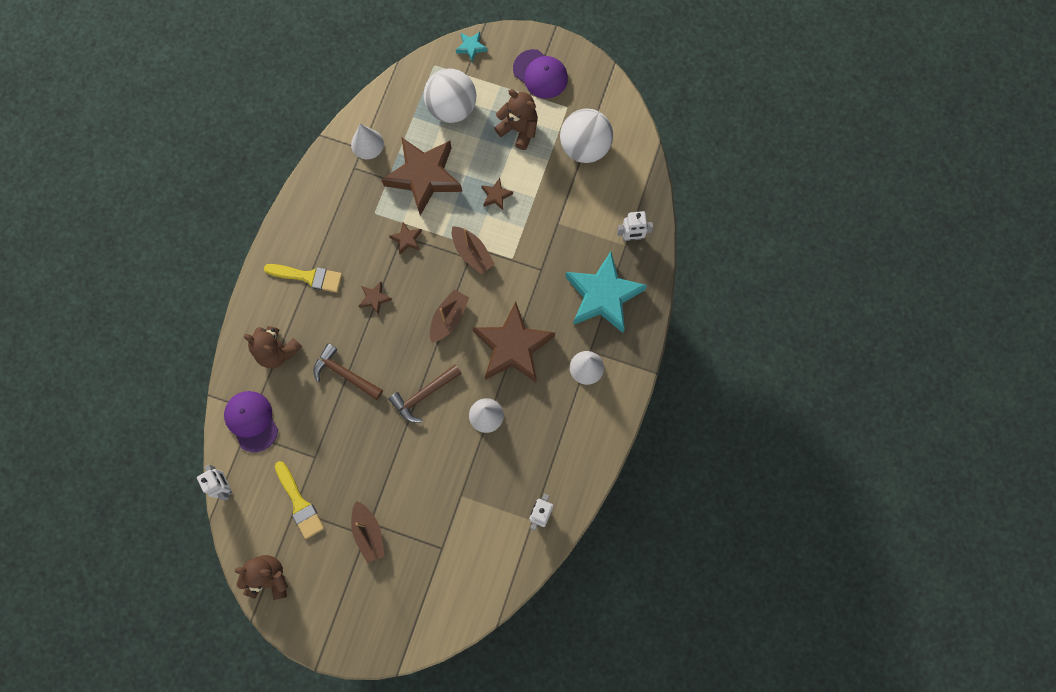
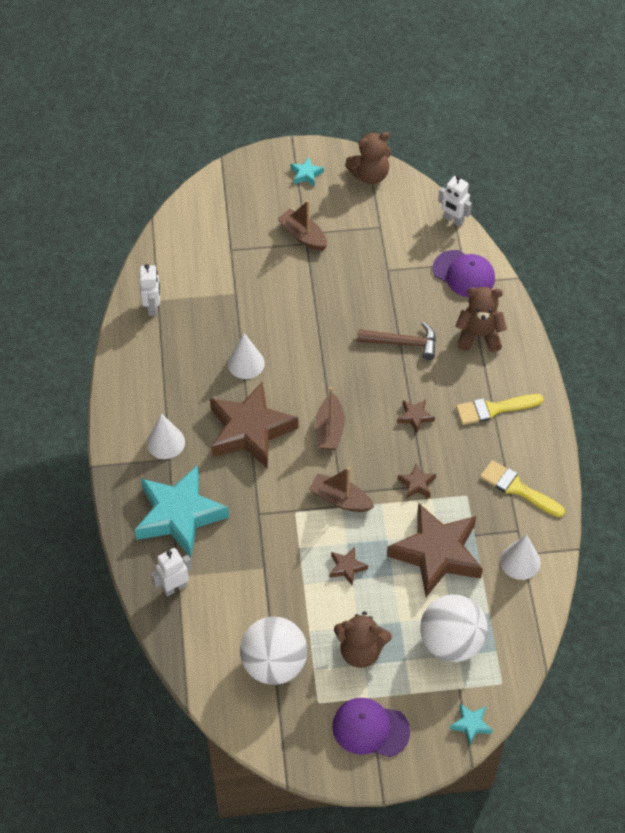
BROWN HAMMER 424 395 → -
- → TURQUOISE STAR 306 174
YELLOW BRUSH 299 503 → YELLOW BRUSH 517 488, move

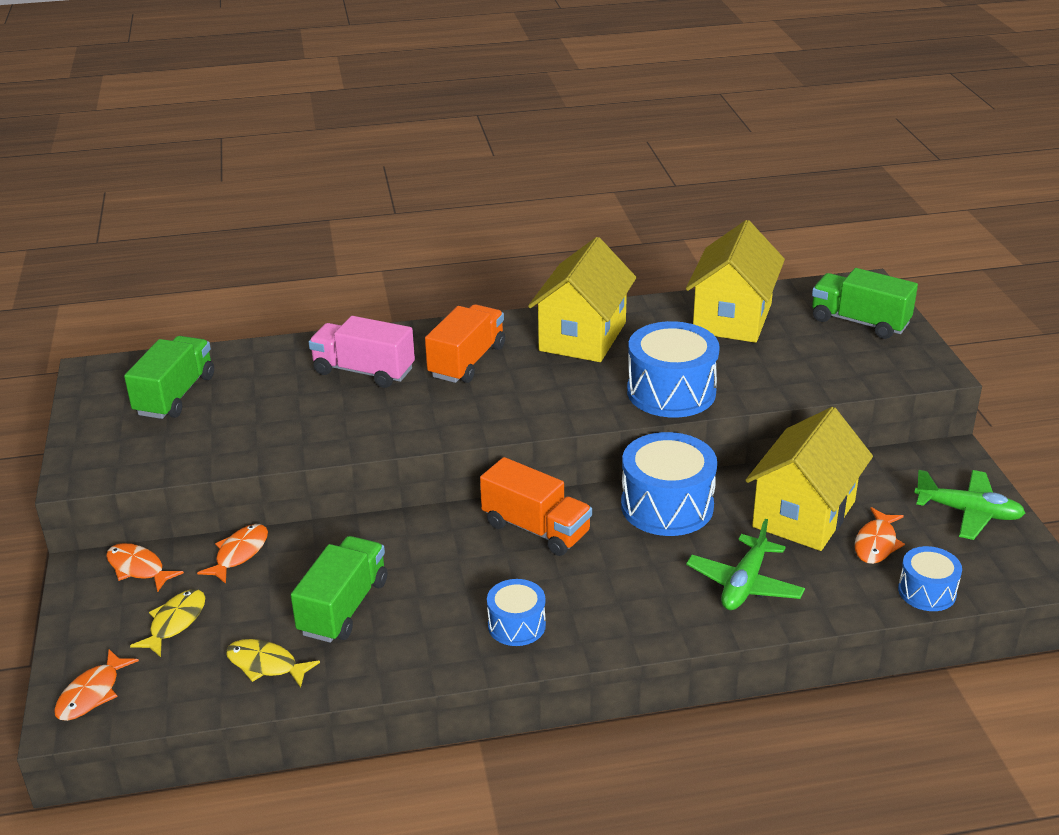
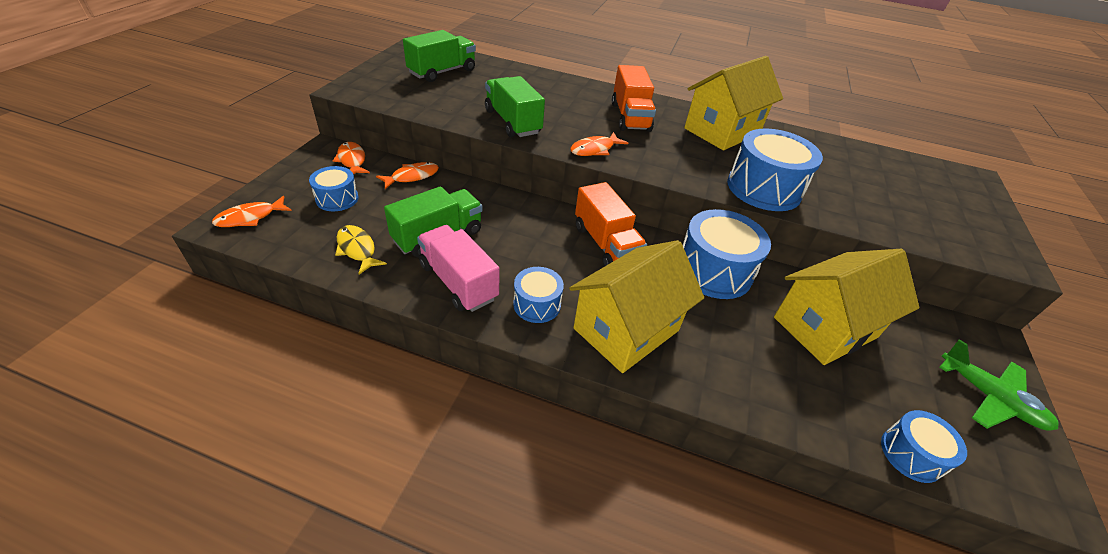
GREEN PLANE 744 584 → -
PINK TRUCK 364 371 → PINK TRUCK 458 282, move
YELLOW HOUSE 732 318 → YELLOW HOUSE 626 329, move
GREEN TRUCK 859 322 → GREEN TRUCK 512 122, move
ORANGE FISH 876 543 → ORANGE FISH 594 149, move
YELLOW FISH 175 622 → BLUE DRUM 337 199
ORANGE TRUCK 467 361 → ORANGE TRUCK 630 117, 120 degrees clockwise

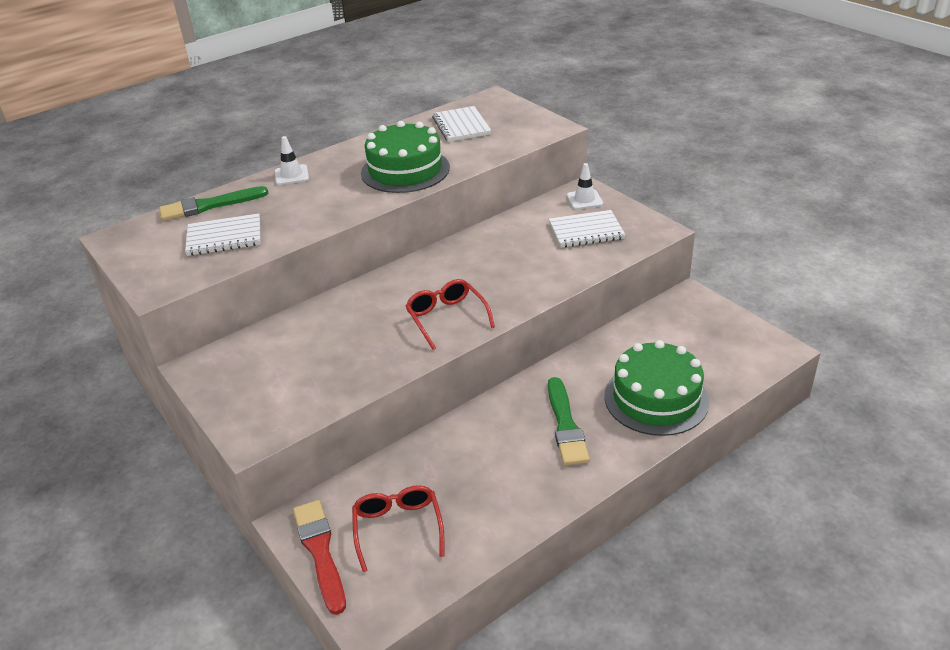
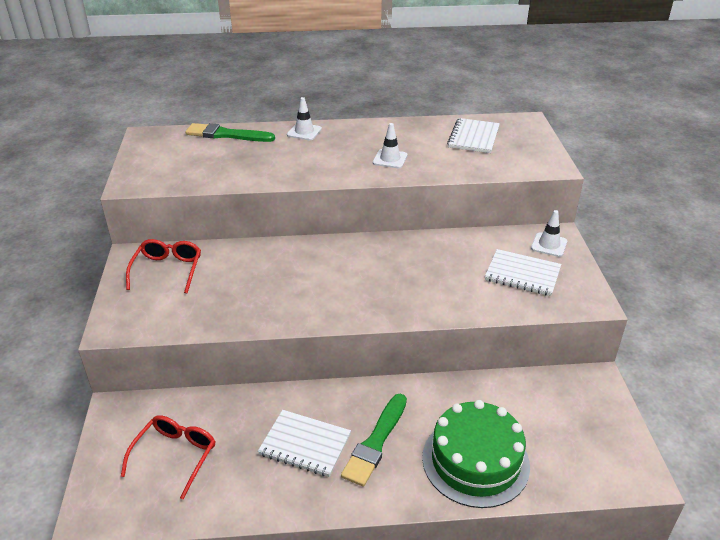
RED BRUSH 320 551 → -
WHITE NOTEBOOK 224 237 → WHITE NOTEBOOK 305 444, move
RED GLASSES 446 318 → RED GLASSES 167 270, move
GREEN CAKE 405 170 → WHITE TRAFFIC CONE 390 159

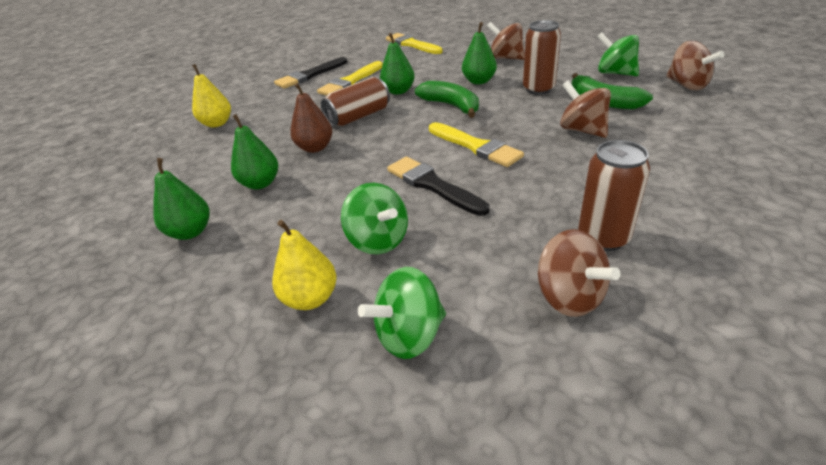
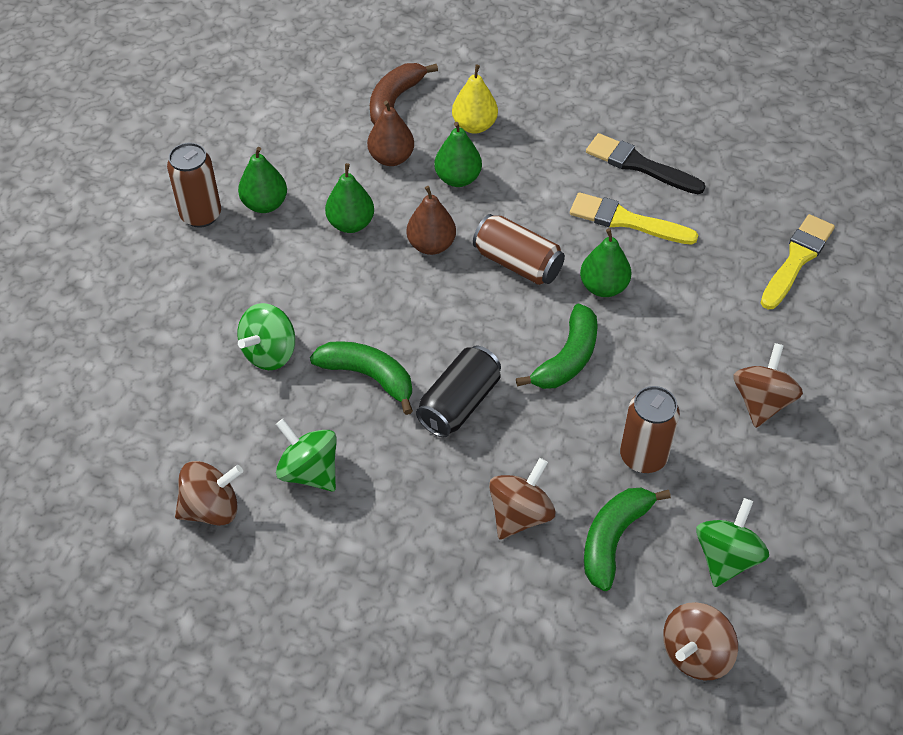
YELLOW PEAR 310 298 → -
- → BROWN PEAR 391 158
- → BROWN BANANA 394 101
GREEN SPINNING TOP 409 335 → GREEN SPINNING TOP 309 471, move
GREEN PEAR 479 81 → GREEN PEAR 458 178, move
BROWN CAN 603 238 → BROWN CAN 201 215, move
BLACK BRUSH 432 185 → GREEN BANANA 368 376
YELLOW BRUSH 476 146 → BLACK CAN 459 403
BROWN SPINNING TOP 569 297 → BROWN SPINNING TOP 212 508, 150 degrees counterclockwise

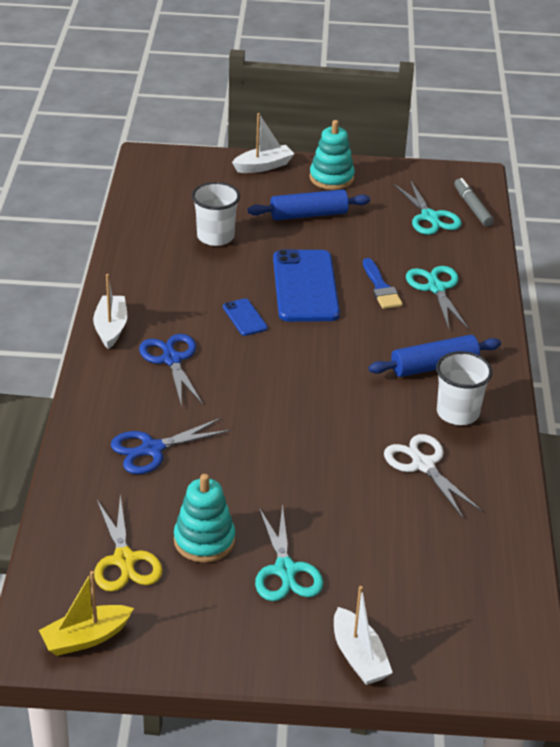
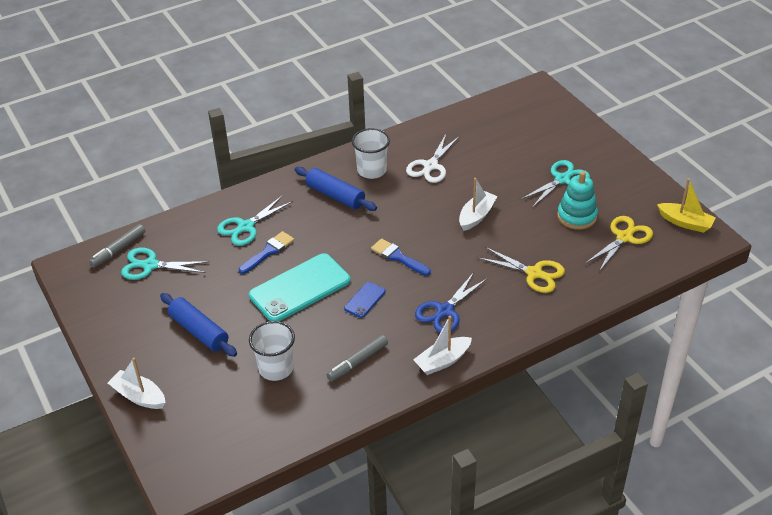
TURQUOISE STACKING TOY 331 178 → -
- → GREY MARKER 358 362
- → BLUE BRUSH 398 257
WHITE BOAT 358 657 → WHITE BOAT 476 216, move
BLUE SCISSORS 152 449 → YELLOW SCISSORS 534 273
BLUE PHONE 305 286 → TURQUOISE PHONE 300 288
TURQUOISE SCISSORS 430 217 → TURQUOISE SCISSORS 150 265, 120 degrees counterclockwise

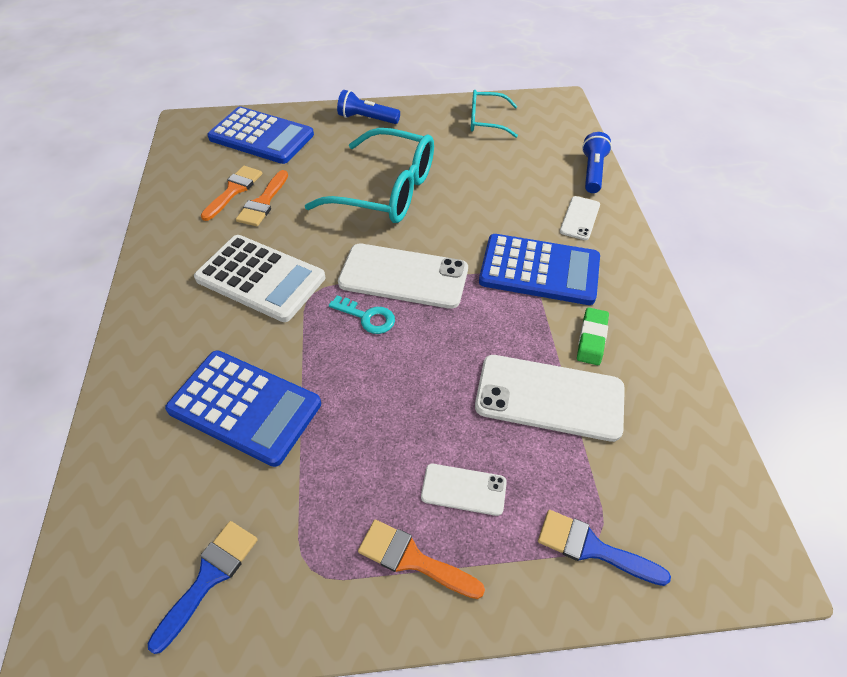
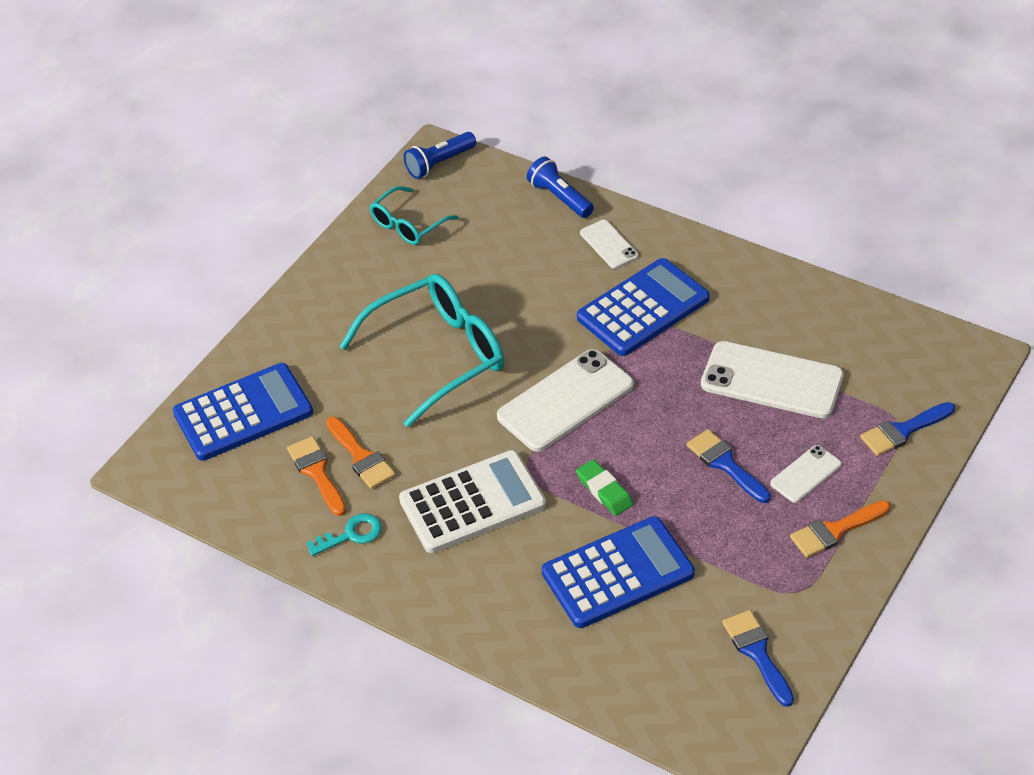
- → BLUE BRUSH 725 464
TURQUOISE KEY 367 317 → TURQUOISE KEY 351 534, move
BLUE FLASHLIGHT 367 119 → BLUE FLASHLIGHT 439 163, move
GREEN ERASER 591 339 → GREEN ERASER 604 491, move
WHITE PHONE 549 397 → WHITE PHONE 772 380, 60 degrees clockwise

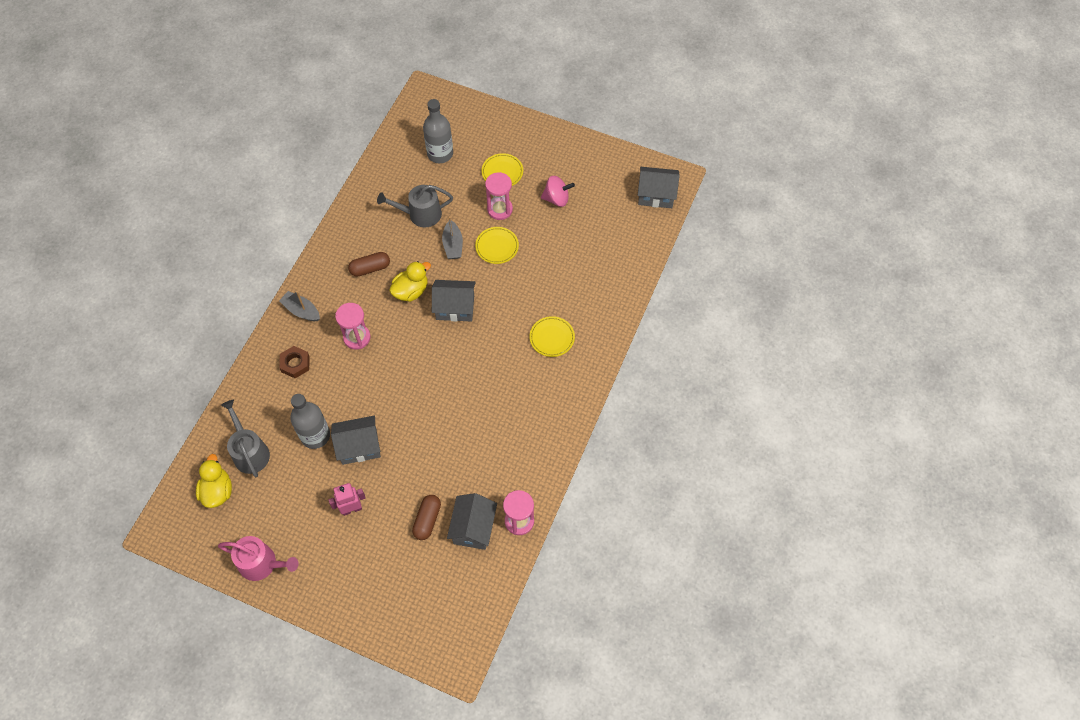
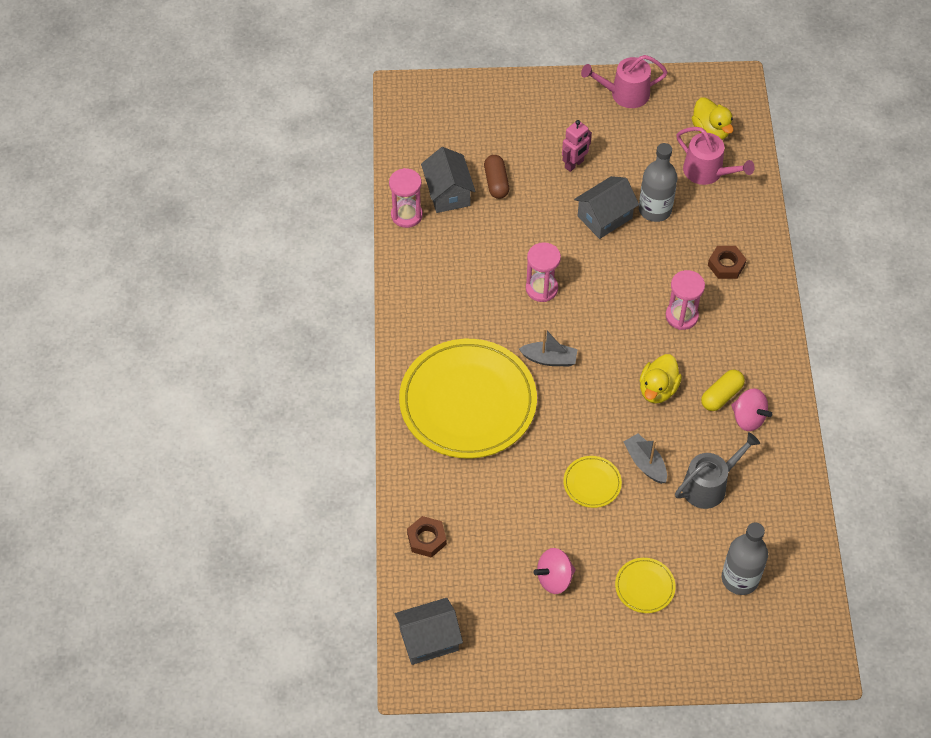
GREY HOUSE 455 307 → -
- → BROWN NUT 426 539
- → PINK SPINNING TOP 748 418
GREY BOAT 301 310 → GREY BOAT 549 359, move
PINK HOURGLASS 500 209 → PINK HOURGLASS 541 288, move
GREY WATERING CAN 249 452 → PINK WATERING CAN 707 172
BROWN CAPSULE 370 268 → YELLOW CAPSULE 721 396
YELLOW PLATE 552 338 → YELLOW PLATE 468 402, x2.43

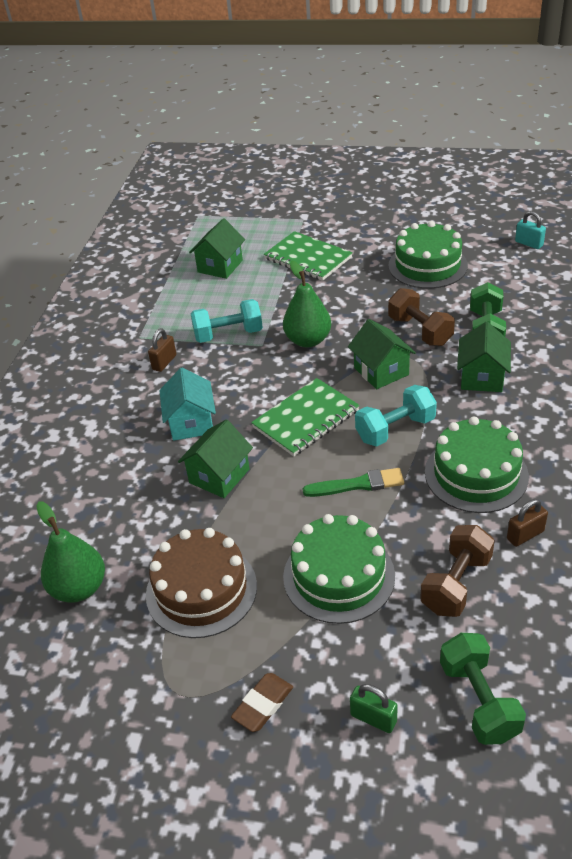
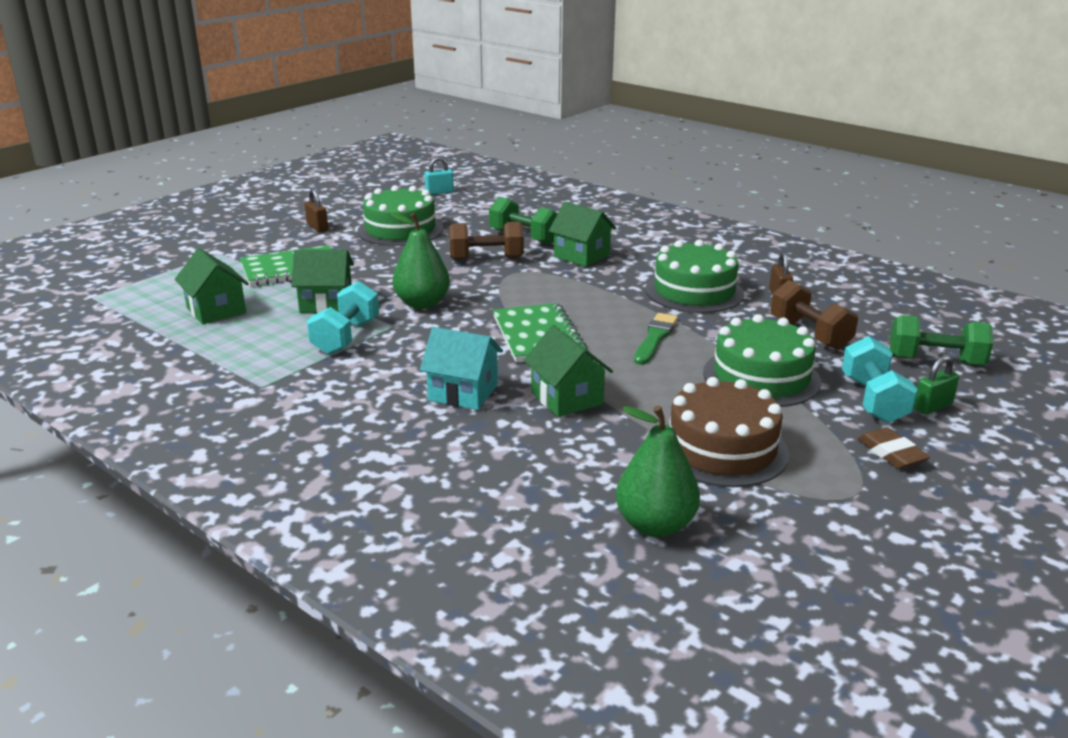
BROWN PADLOCK 164 362 → BROWN PADLOCK 317 227, move
GREEN HOUSE 381 371 → GREEN HOUSE 326 303, move
TURQUOISE DUMBBELL 395 429 → TURQUOISE DUMBBELL 873 400, move

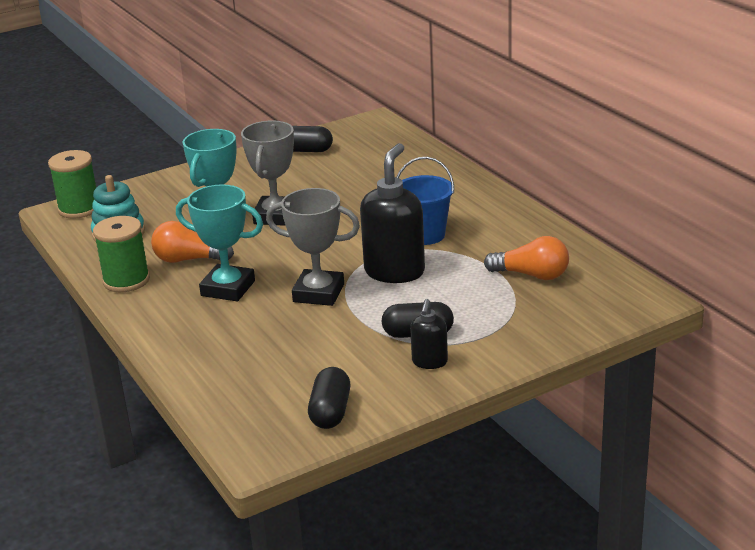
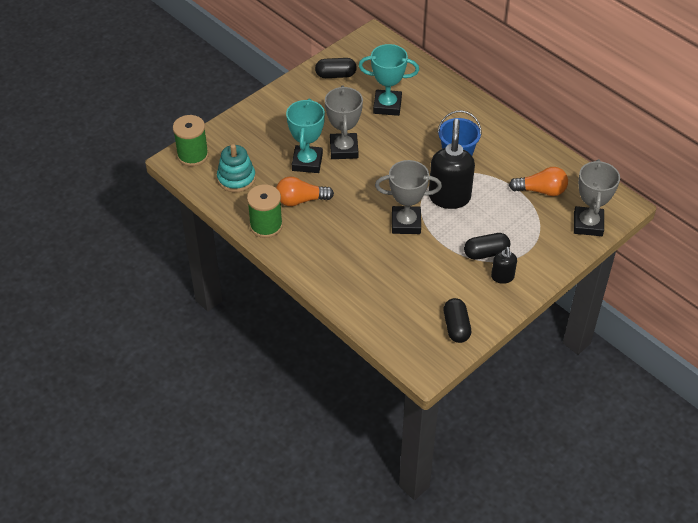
- → GREY TROPHY 588 224
TURQUOISE TROPHY 228 288 → TURQUOISE TROPHY 387 106, move

